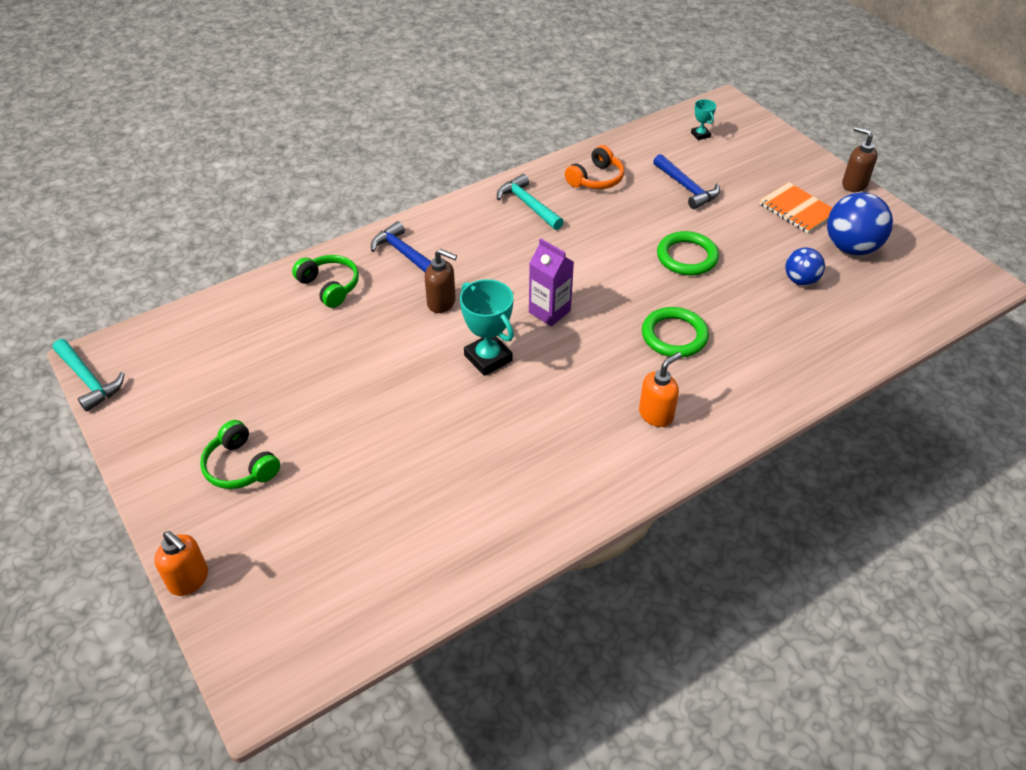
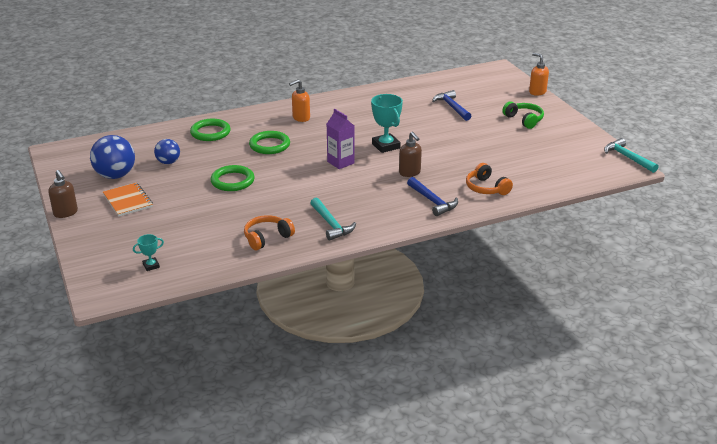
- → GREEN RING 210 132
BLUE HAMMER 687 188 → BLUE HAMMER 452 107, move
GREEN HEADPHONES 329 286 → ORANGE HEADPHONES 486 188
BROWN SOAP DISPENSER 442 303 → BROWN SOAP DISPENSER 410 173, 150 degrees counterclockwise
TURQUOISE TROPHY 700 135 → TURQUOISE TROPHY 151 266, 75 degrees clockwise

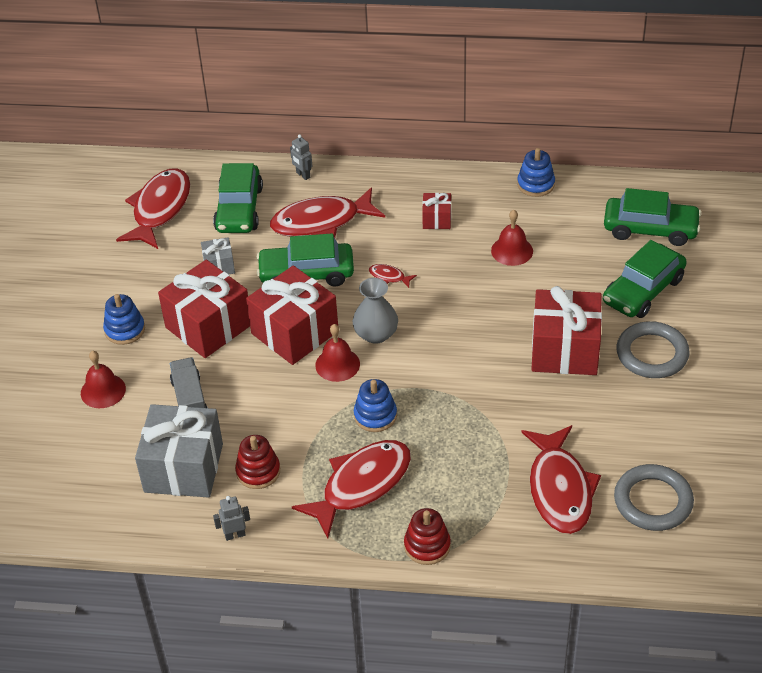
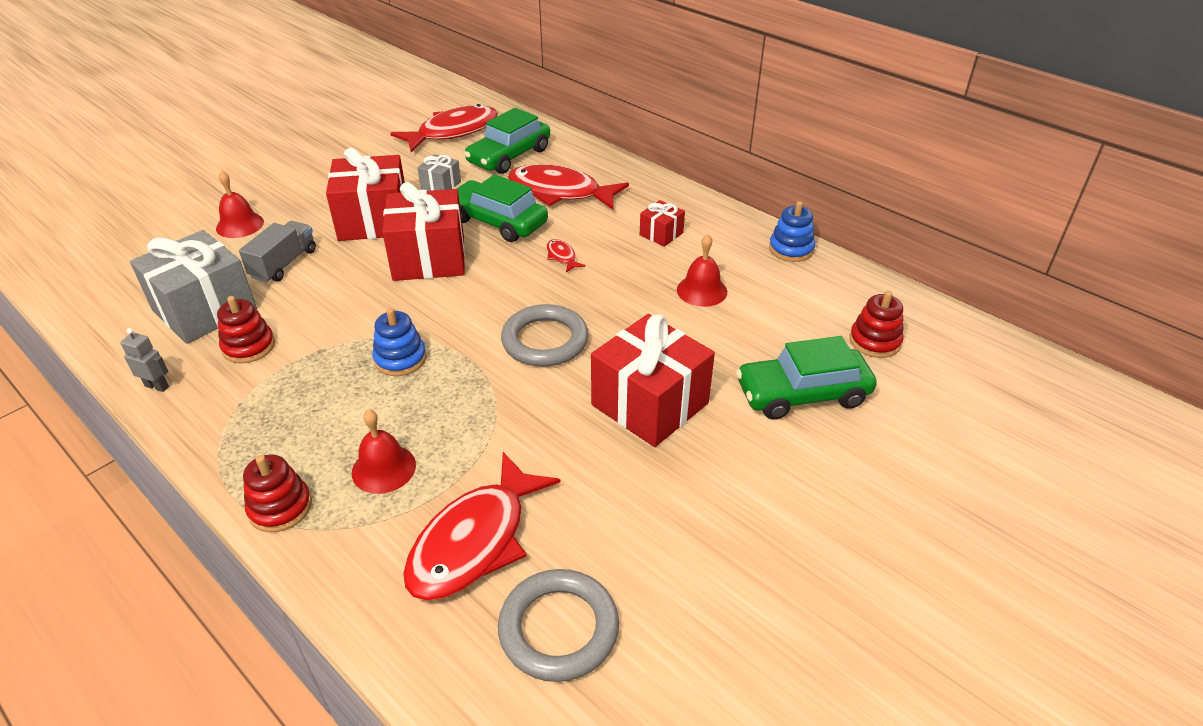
BLUE STACKING TOY 125 330 → -
GREY ROBOT 303 175 → -
RED FISH 361 485 → -
GREY VASE 376 334 → -
RED BELL 337 364 → RED BELL 383 468, move
GREY RING 652 354 → GREY RING 545 340, move
GREEN CAR 650 229 → RED STACKING TOY 874 341

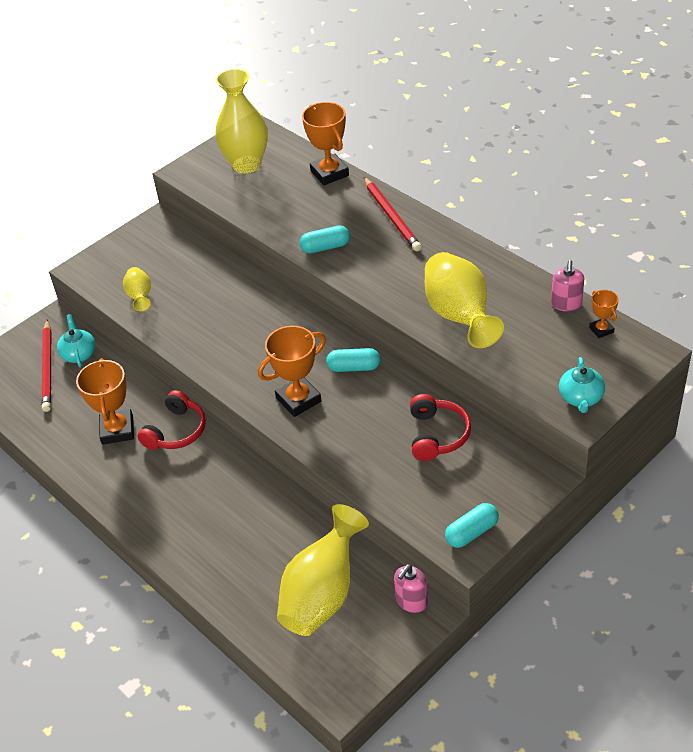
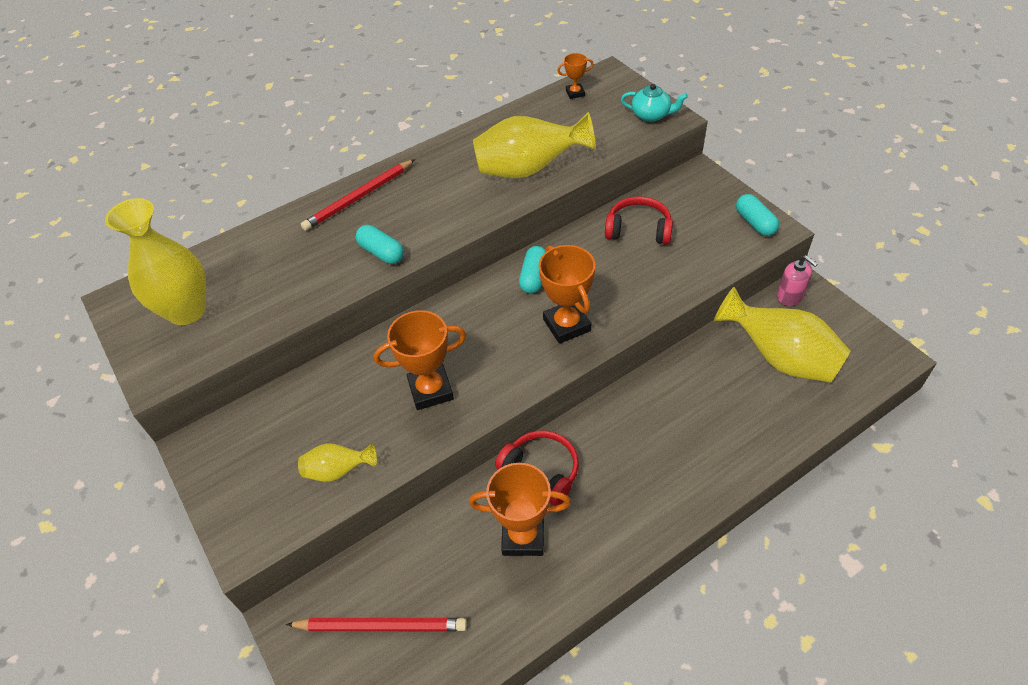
TURQUOISE TEAPOT 79 354 → -
PINK SOAP DISPENSER 566 304 → -
ORANGE TROPHY 329 173 → ORANGE TROPHY 430 390, move
TURQUOISE CAPSULE 325 247 → TURQUOISE CAPSULE 381 252, 45 degrees counterclockwise
RED PENCIL 392 216 → RED PENCIL 359 197, 150 degrees clockwise

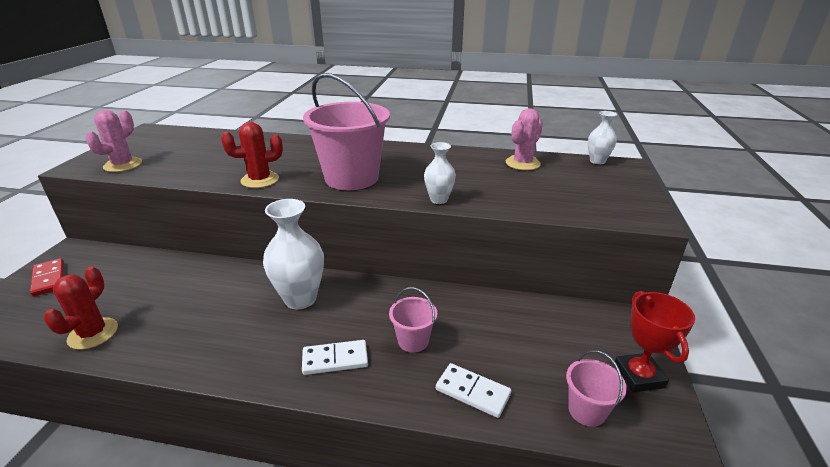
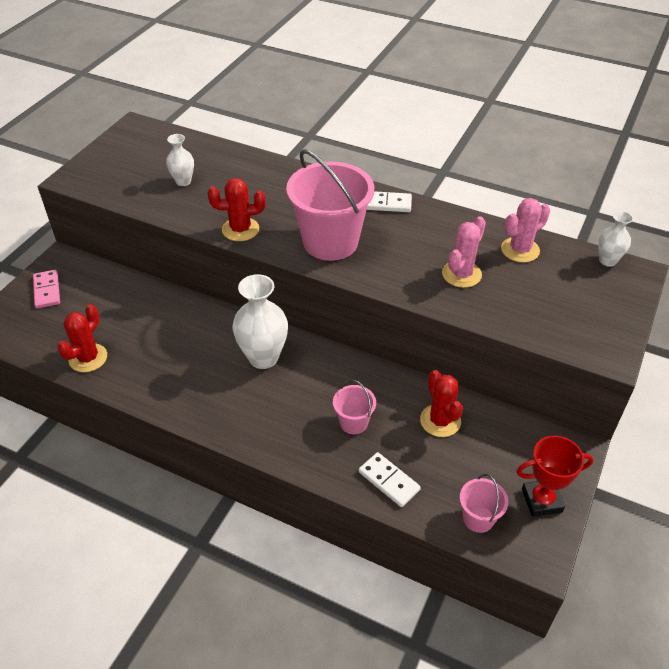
- → RED CACTUS 440 420
PINK CACTUS 123 165 → PINK CACTUS 461 274, move
WHITE DOMINO 335 359 → WHITE DOMINO 386 204, move
WHITE VASE 439 200 → WHITE VASE 183 181, move
RED DOMINO 49 279 → PINK DOMINO 47 290
RED TROPHY 638 376 → RED TROPHY 541 500, 75 degrees clockwise

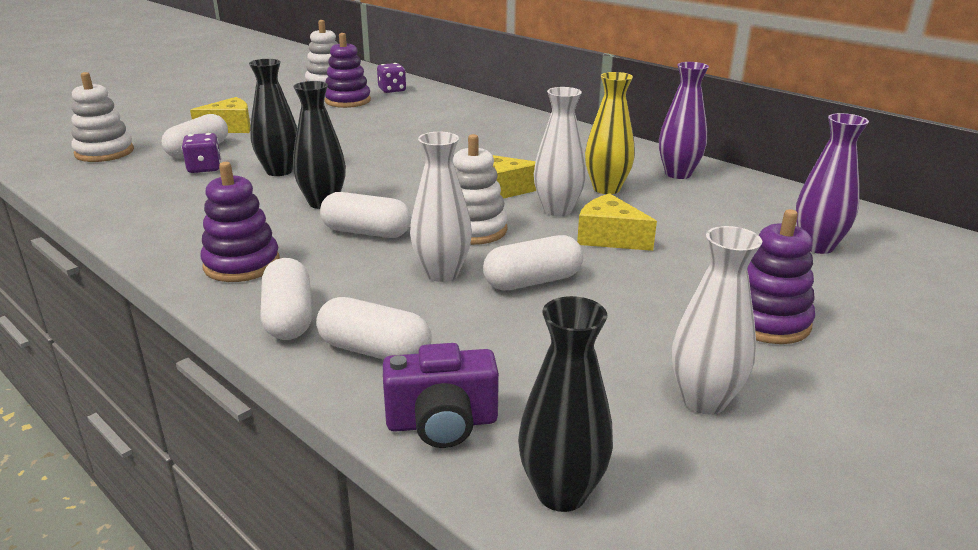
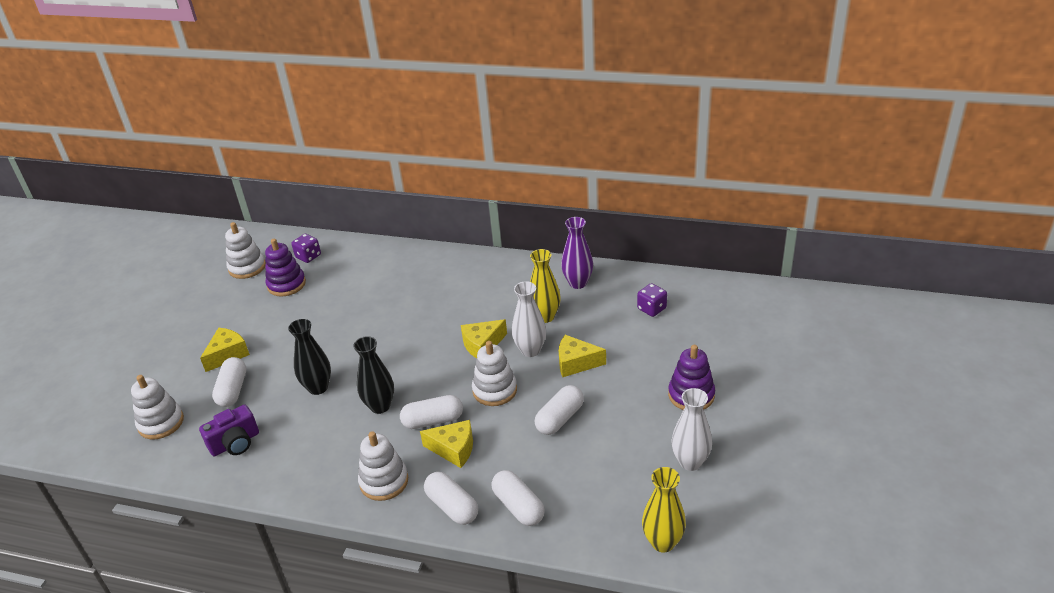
WHITE VASE 442 273 → -
PURPLE VASE 817 246 → -
- → YELLOW CHEESE 454 449
PURPLE DICE 204 168 → PURPLE DICE 651 309, move
PURPLE CAMERA 442 423 → PURPLE CAMERA 235 443, move
PURPLE STACKING TOY 242 264 → WHITE STACKING TOY 384 481
BLACK VASE 561 492 → YELLOW VASE 663 542
WHITE CAPSULE 375 351 → WHITE CAPSULE 518 506, 60 degrees clockwise

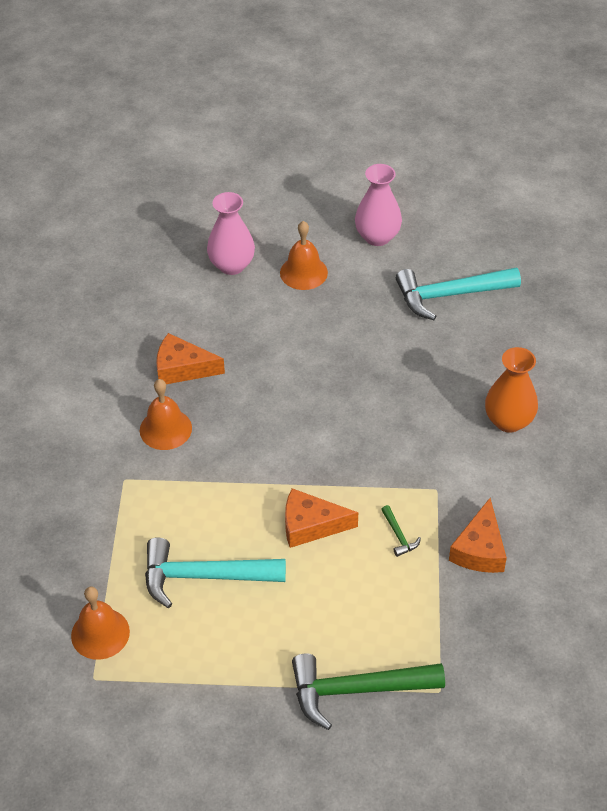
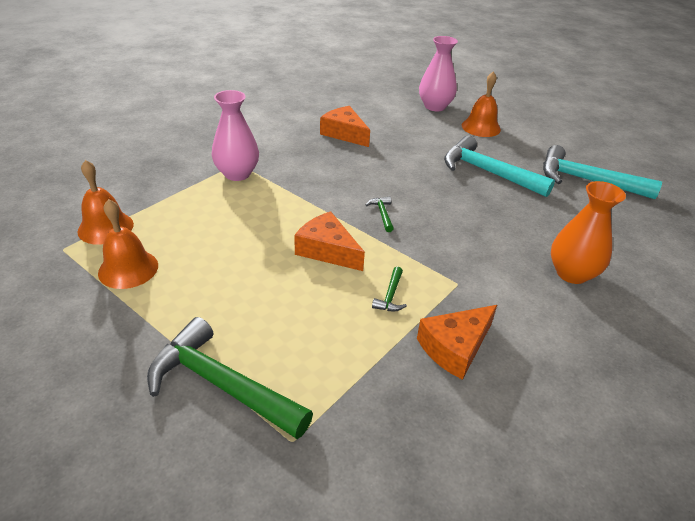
- → GREEN HAMMER 382 214
ORANGE BELL 165 429 → ORANGE BELL 128 269, move
TURQUOISE HAMMER 204 576 → TURQUOISE HAMMER 488 172, move
PINK VASE 377 237 → PINK VASE 237 174, move

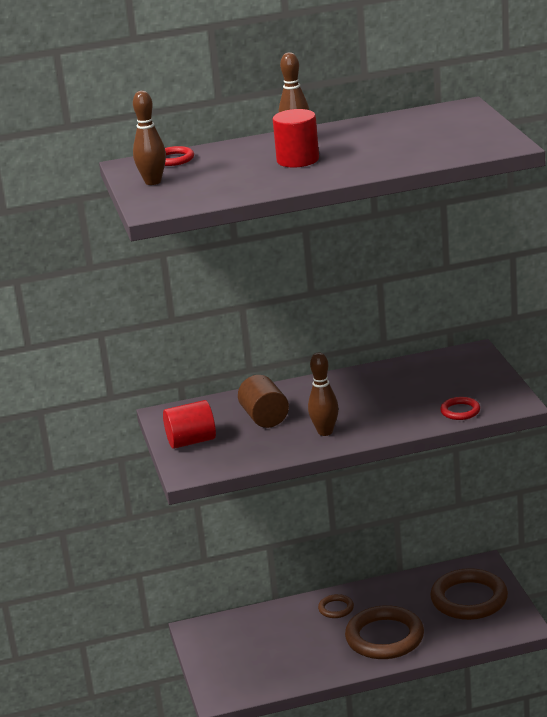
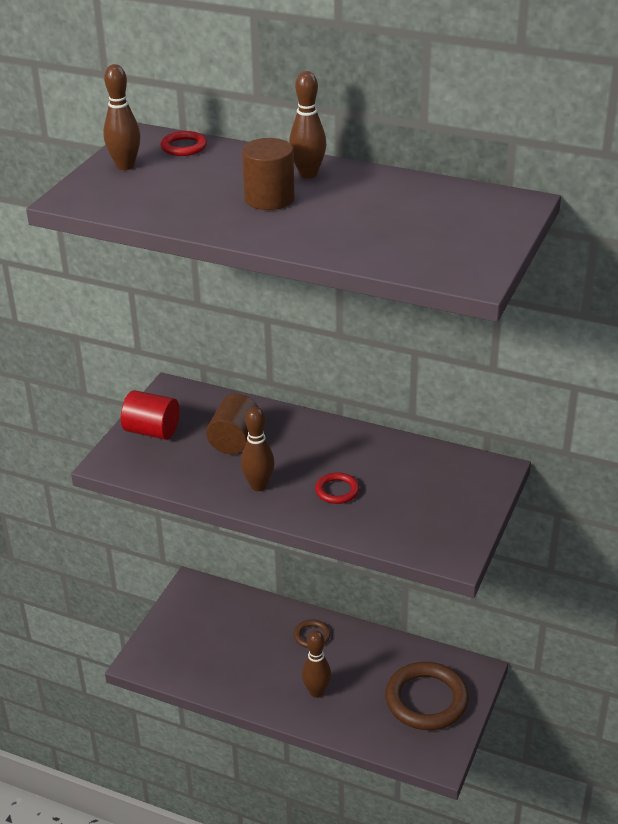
RED RING 460 411 → RED RING 337 491, move
BROWN RING 384 637 → BROWN BOWLING PIN 316 692
RED CYLINDER 298 160 → BROWN CYLINDER 269 199

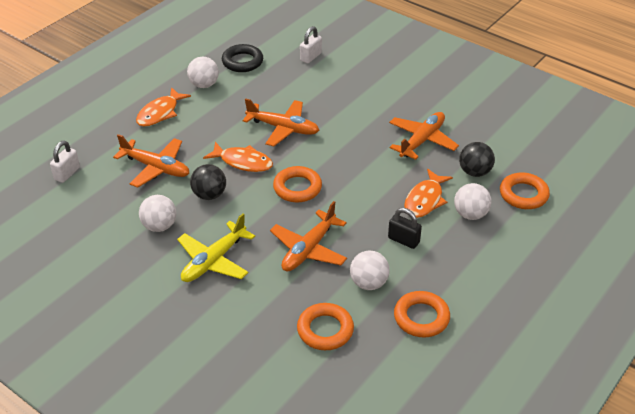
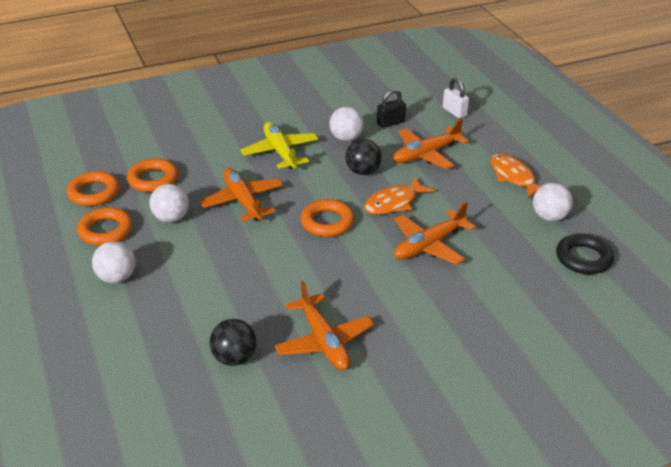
WHITE PADLOCK 310 57 → -
ORANGE FISH 425 200 → -
BLACK PADLOCK 403 240 → BLACK PADLOCK 390 123, move
WHITE BALL 470 214 → WHITE BALL 117 277, move
ORANGE RING 523 194 → ORANGE RING 94 193, move

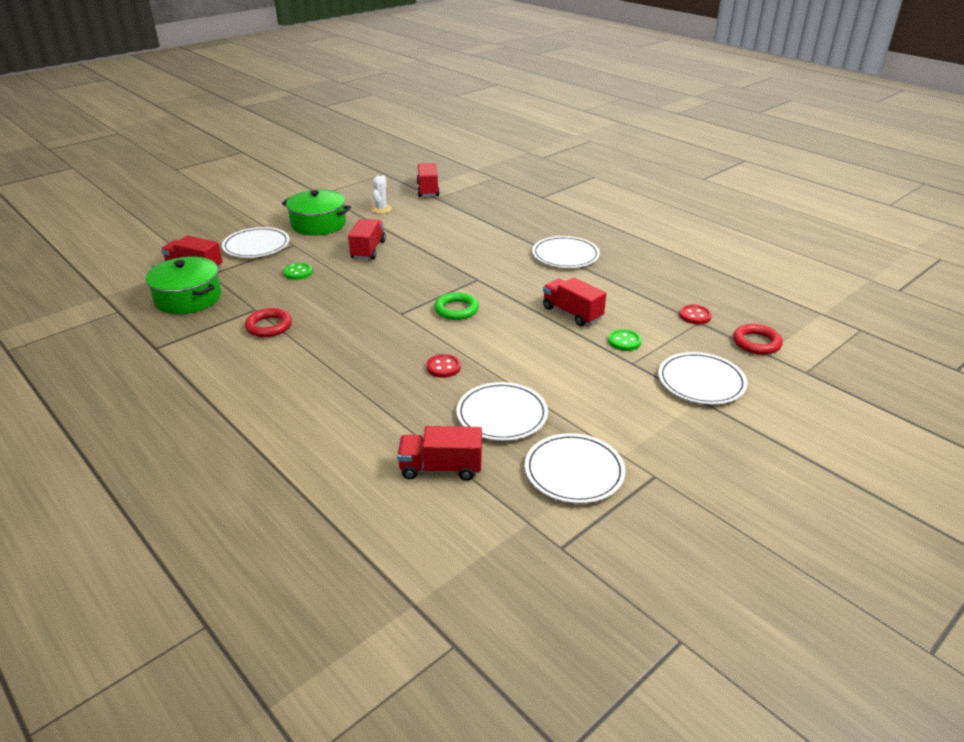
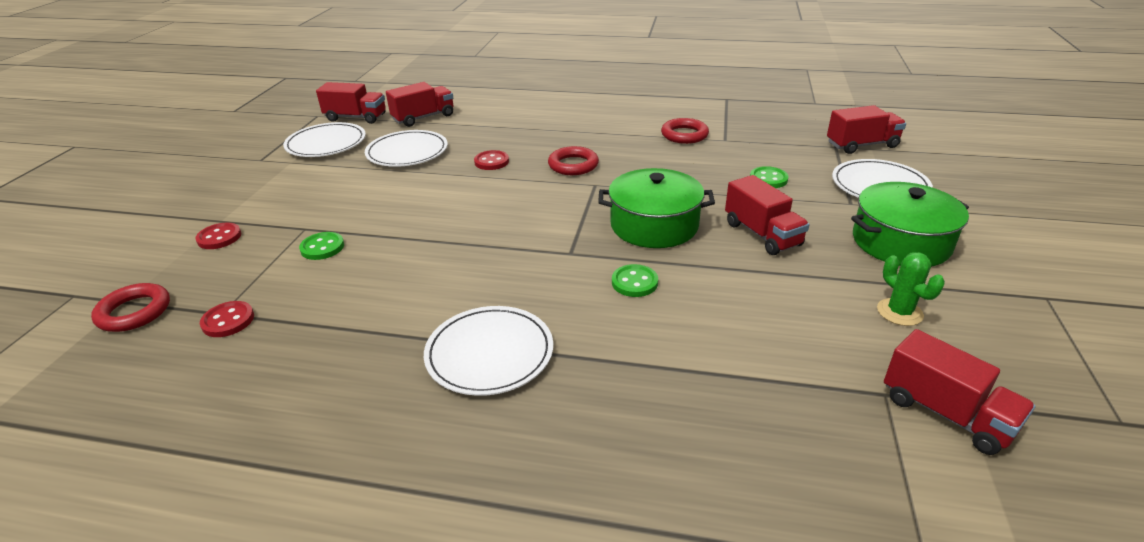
GREEN RING 456 309 → -
- → RED RING 573 165
- → GREEN BUTTON 634 282
GREEN POT 188 298 → GREEN POT 654 225, move
RED TRUCK 572 313 → RED TRUCK 356 117, move
WHITE PLATE 701 381 → RED BUTTON 219 237
WHITE CACTUS 381 209 → GREEN CACTUS 899 312

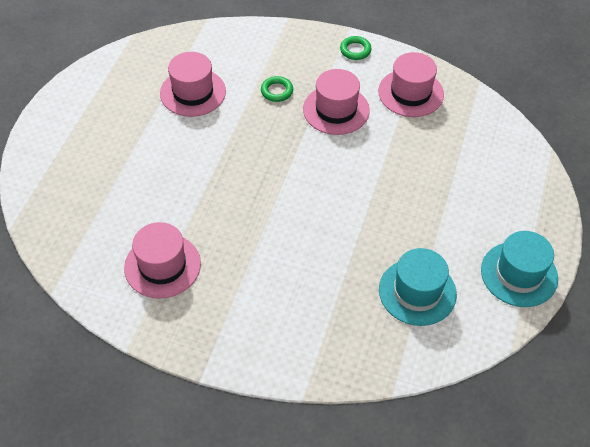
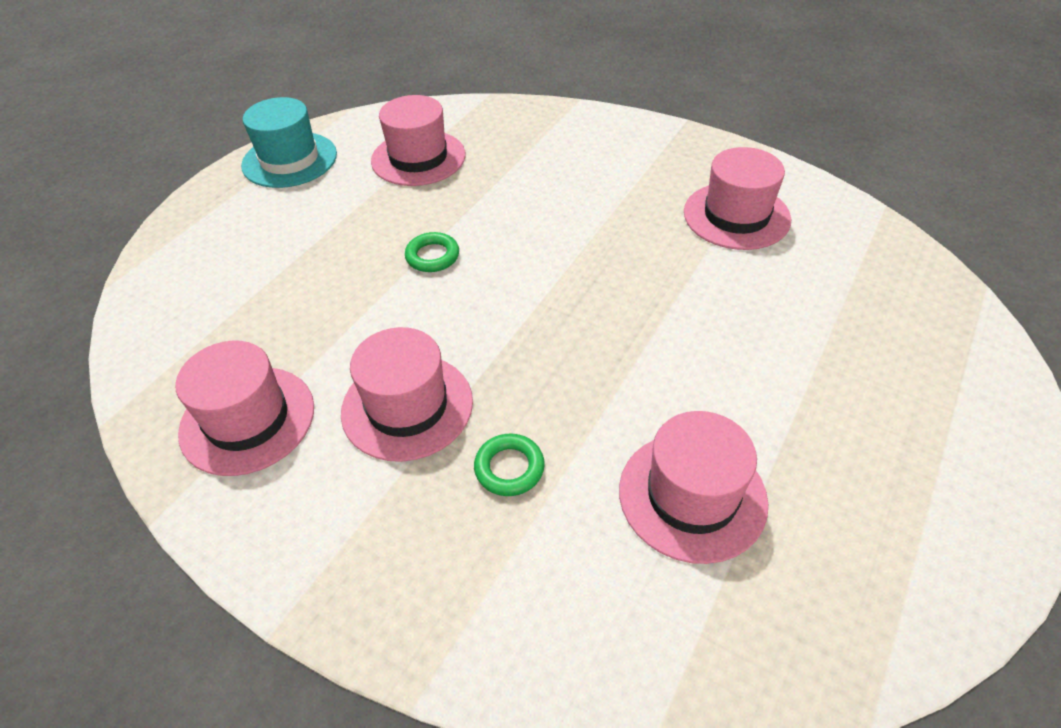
GREEN RING 355 50 → GREEN RING 432 256, move
TURQUOISE HAT 417 292 → PINK HAT 418 158

